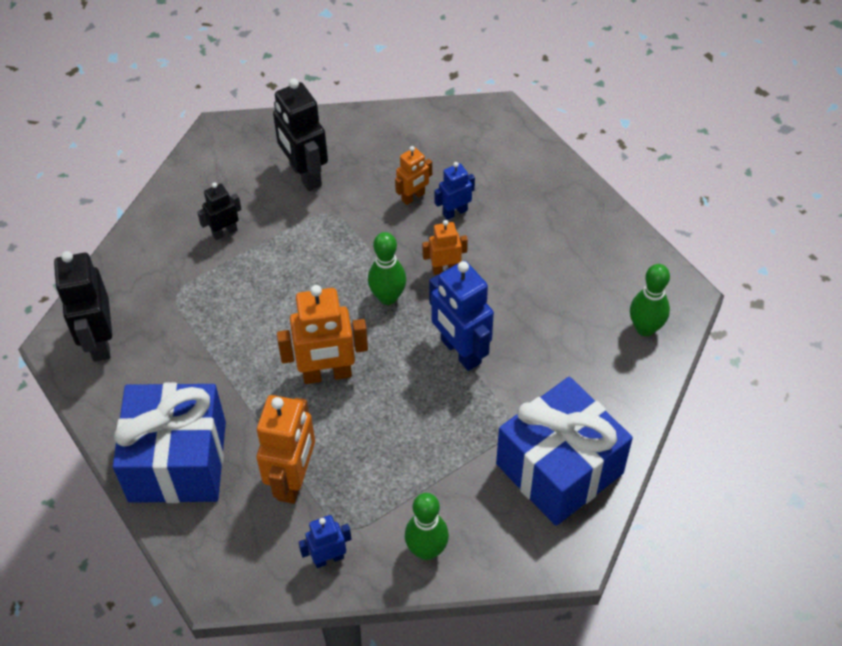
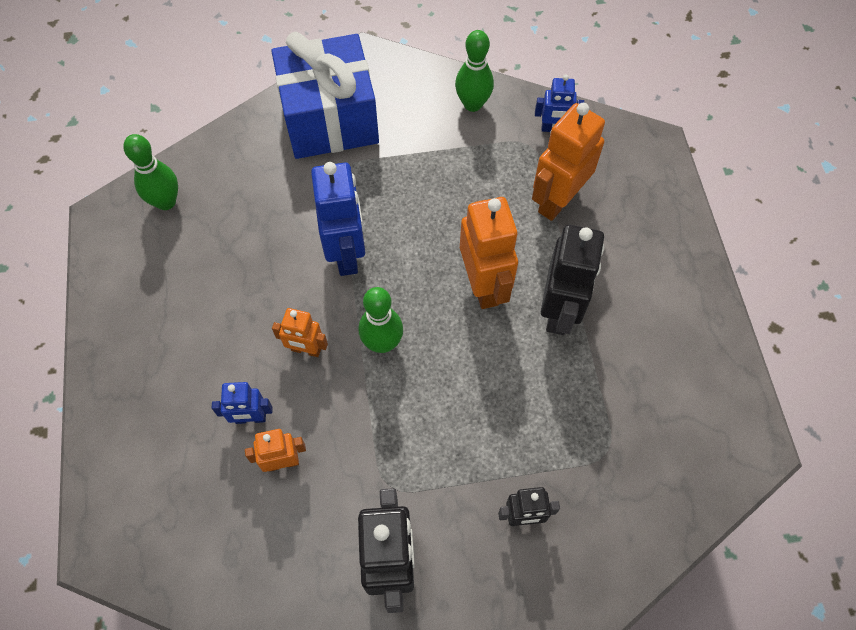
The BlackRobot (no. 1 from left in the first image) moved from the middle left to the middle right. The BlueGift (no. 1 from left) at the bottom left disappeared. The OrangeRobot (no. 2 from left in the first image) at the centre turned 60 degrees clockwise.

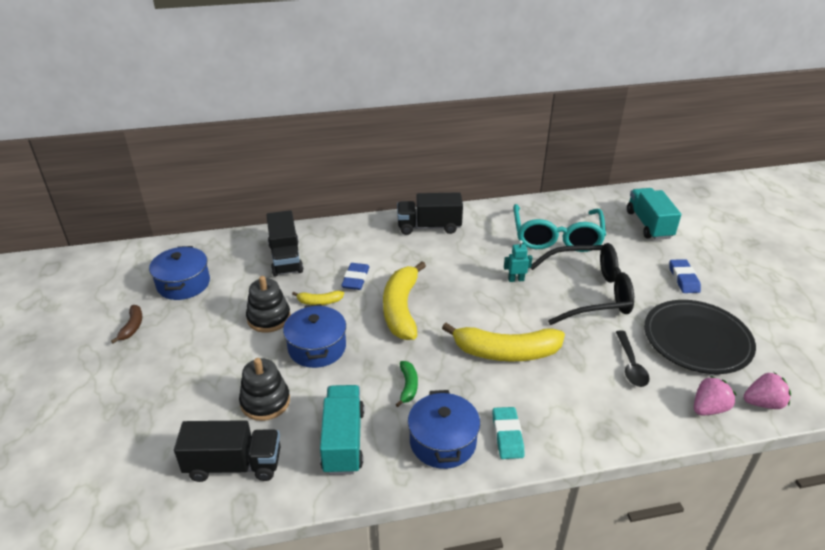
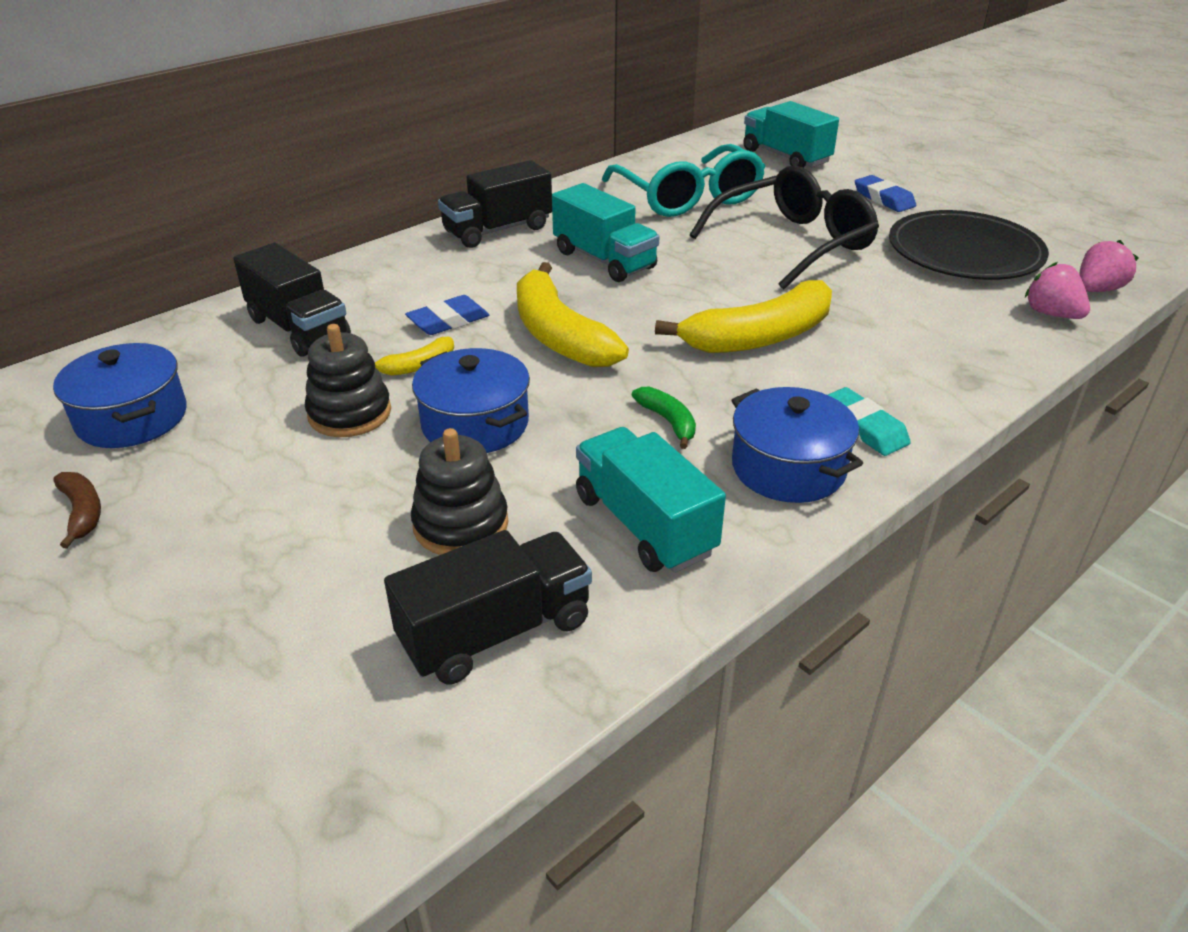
The BlueEraser (no. 1 from left) at the centre turned 75 degrees clockwise. The TurquoiseRobot at the centre disappeared. The BlackSpoon at the middle right disappeared. The PinkStrawberry (no. 1 from left) at the bottom right turned 60 degrees counterclockwise. The TurquoiseTruck (no. 1 from left) at the top centre appeared.

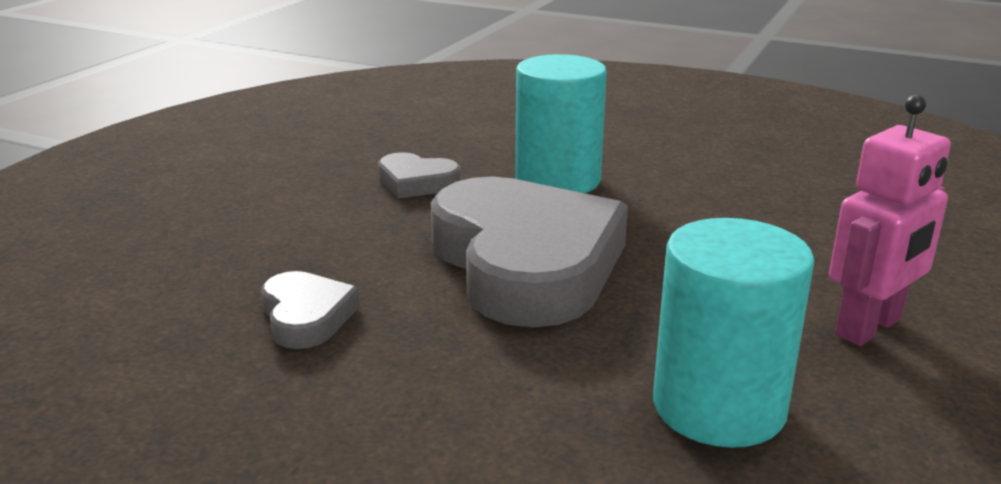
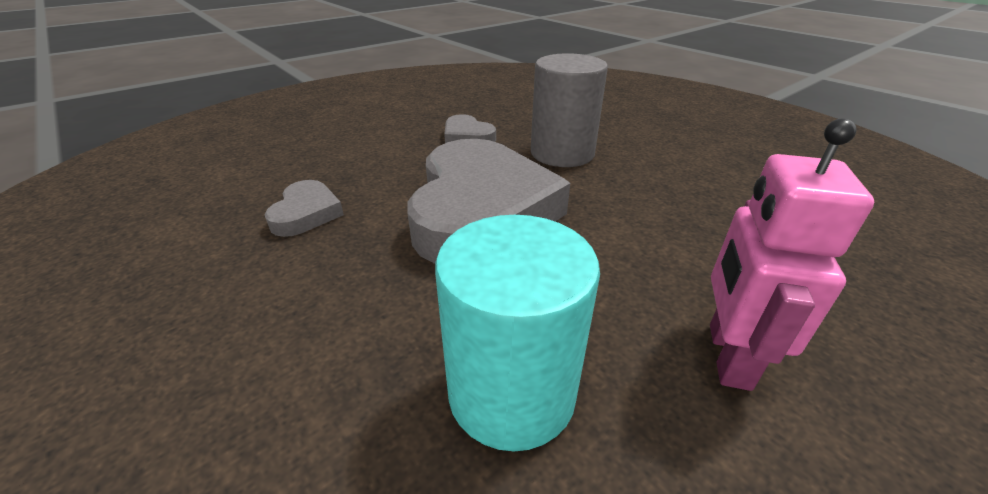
The TurquoiseCylinder (no. 1 from left) at the top centre became the GreyCylinder at the top centre. The PinkRobot at the middle right turned 120 degrees clockwise.

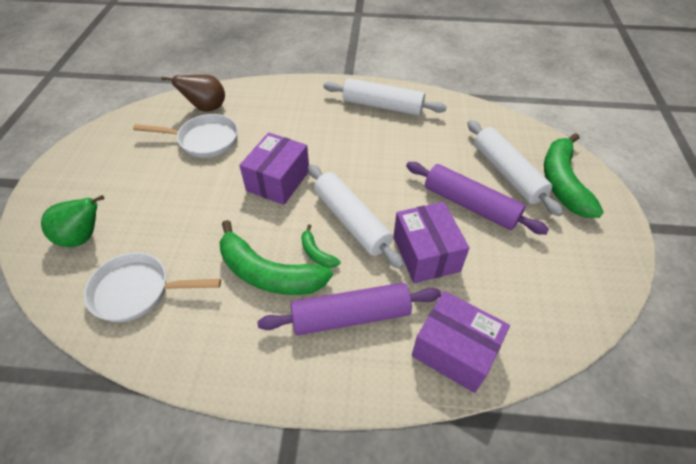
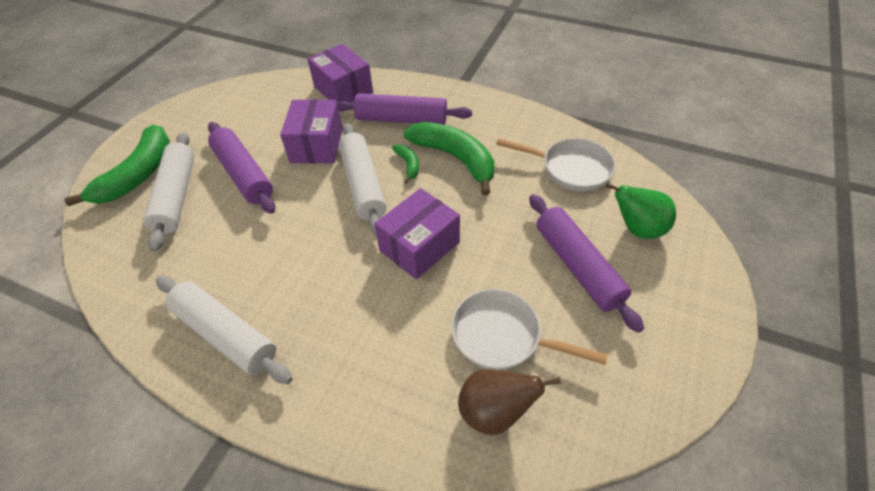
The PurpleRollingPin (no. 3 from left) at the middle right appeared.

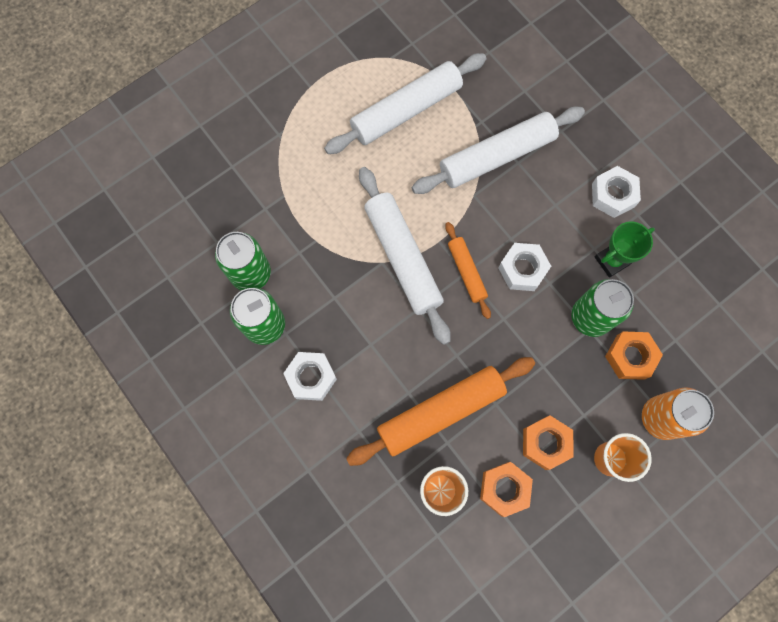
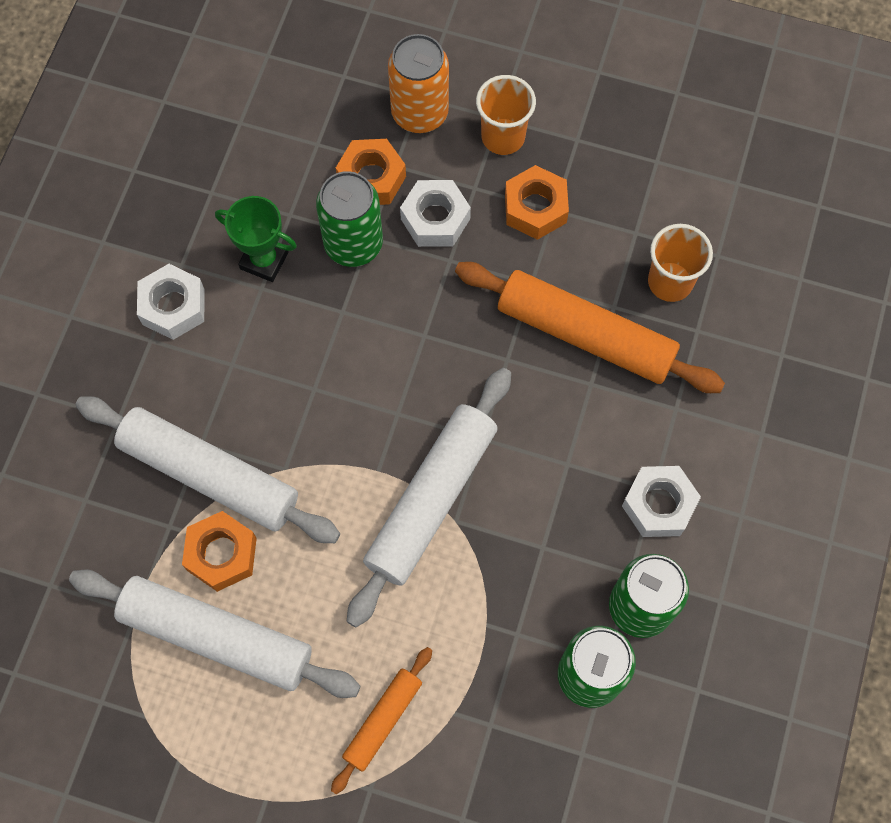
The OrangeRollingPin (no. 2 from left in the first image) moved from the centre to the bottom centre. The OrangeNut (no. 1 from left) moved from the bottom centre to the bottom left. The WhiteNut (no. 2 from left) moved from the middle right to the top centre.

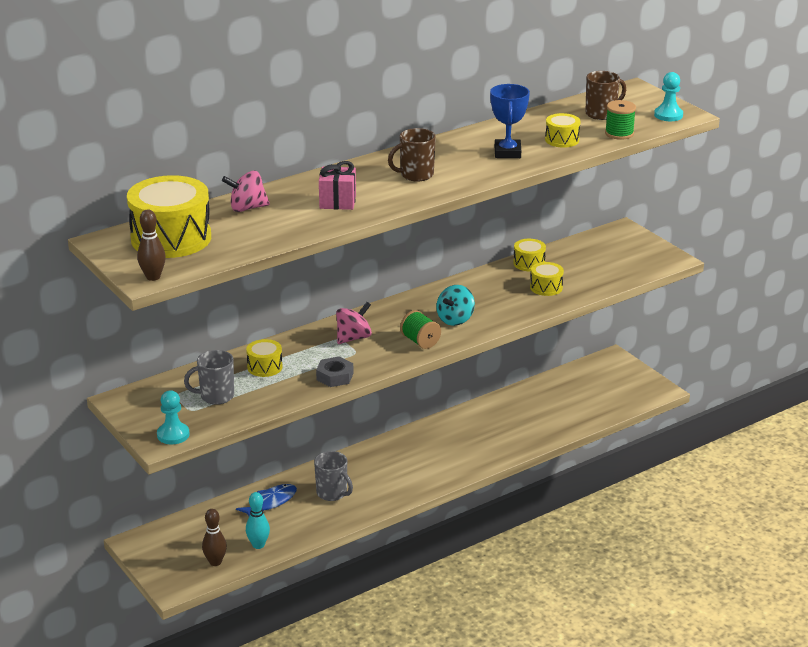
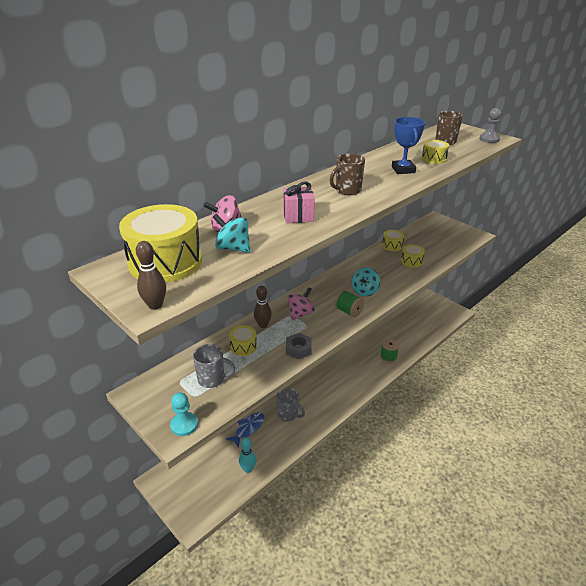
The GreyMug (no. 1 from left) at the middle left turned 150 degrees counterclockwise. The BrownBowlingPin (no. 2 from left) moved from the bottom left to the centre. The GreenSpool (no. 2 from left) moved from the top right to the centre. The TurquoisePawn (no. 2 from left) at the top right became the GreyPawn at the top right. The TurquoiseSpinningTop (no. 1 from left) at the centre appeared.

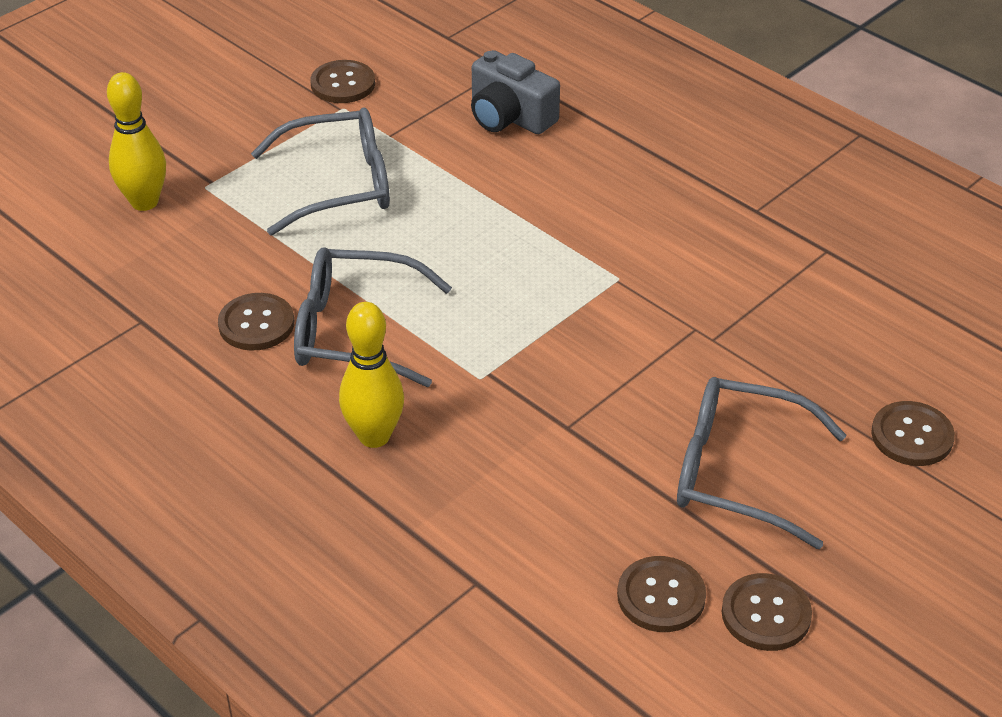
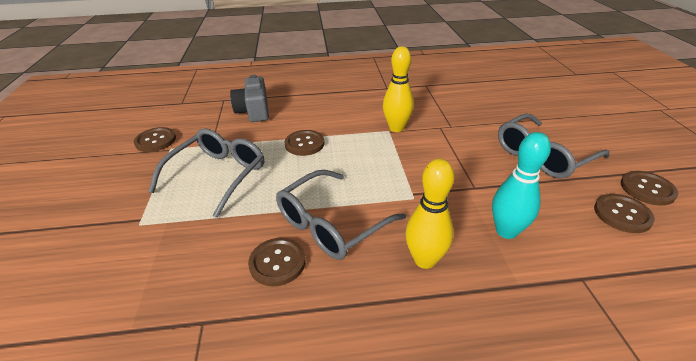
The YellowBowlingPin (no. 1 from left) moved from the top left to the top centre. The GreyCamera at the top centre turned 90 degrees clockwise. The BrownButton (no. 5 from left in the first image) moved from the middle right to the centre. The TurquoiseBowlingPin at the middle right appeared.

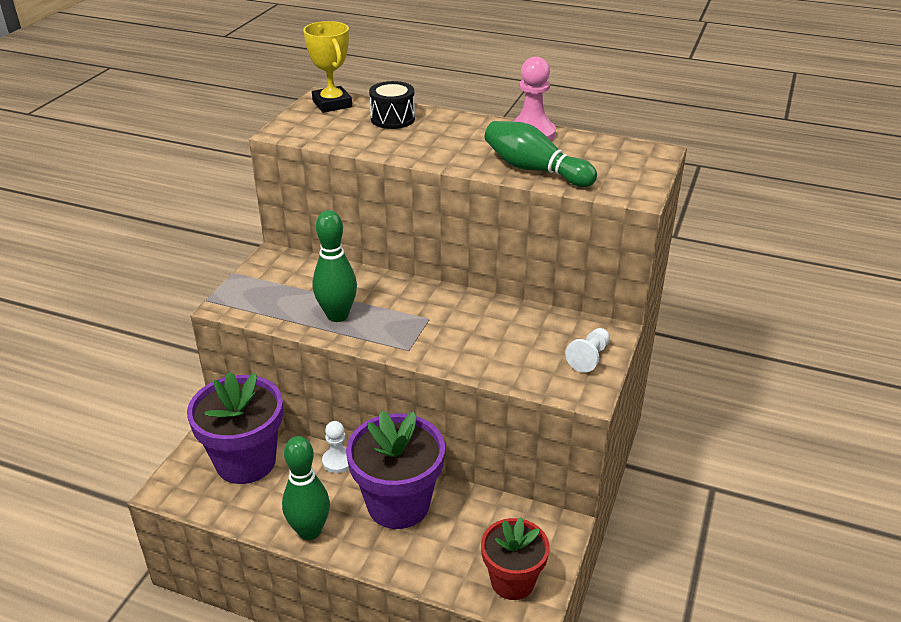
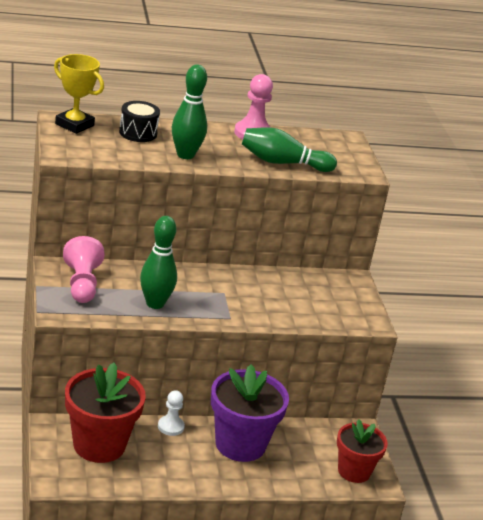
The PurpleFlowerPot (no. 1 from left) at the bottom left became the RedFlowerPot (no. 1 from left) at the bottom left. The GreenBowlingPin (no. 1 from left in the first image) moved from the bottom centre to the top centre. The WhitePawn (no. 2 from left) at the centre disappeared. The PinkPawn (no. 1 from left) at the middle left appeared.

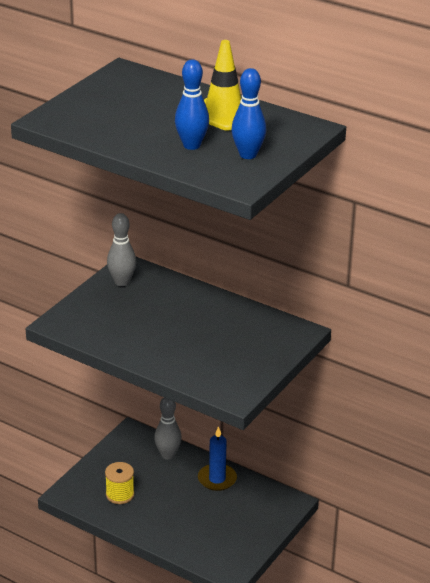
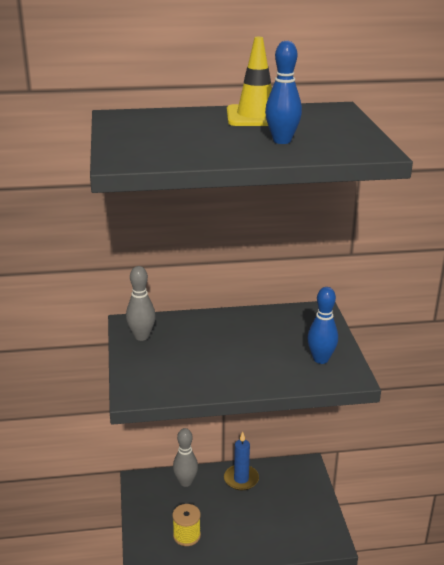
The BlueBowlingPin (no. 2 from left) moved from the top centre to the middle right.

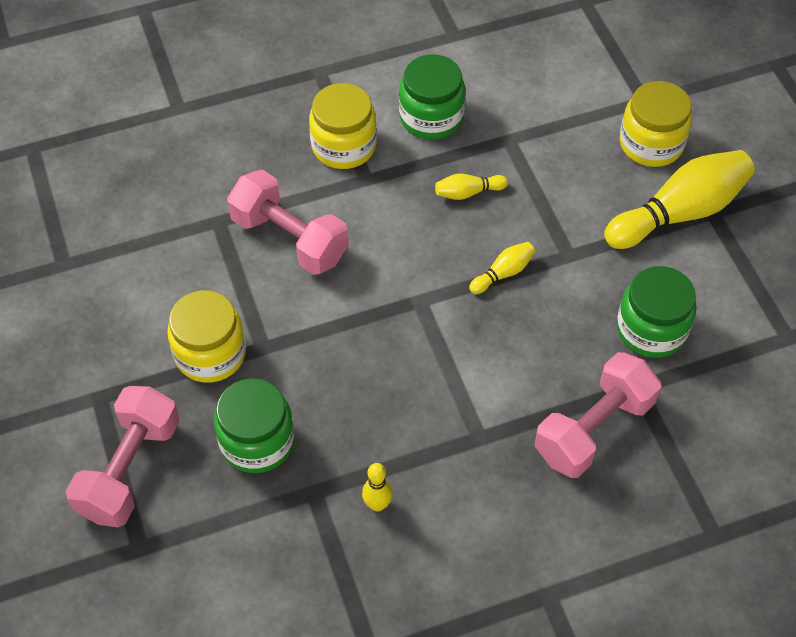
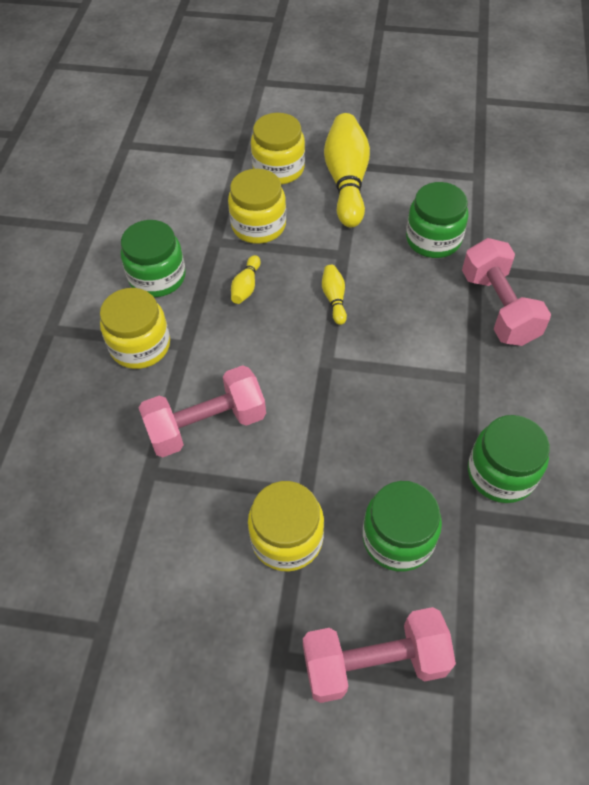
The PinkDumbbell (no. 1 from left in the first image) at the bottom left turned 60 degrees counterclockwise. The YellowBowlingPin (no. 1 from left) at the bottom centre was replaced by the GreenJar (no. 4 from left) at the middle right. The YellowJar (no. 2 from left) at the top centre appeared.

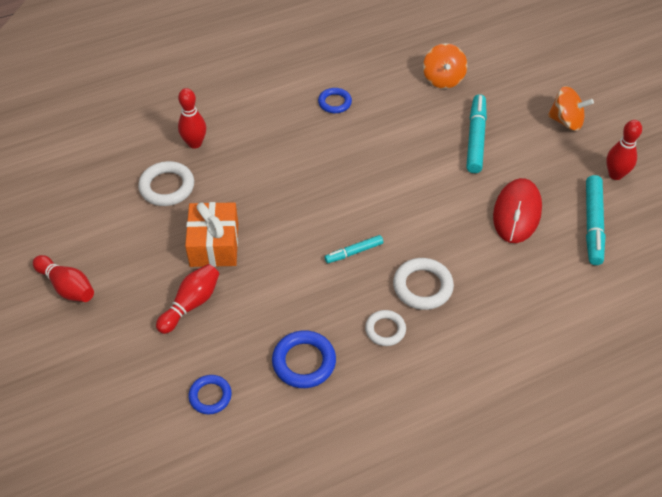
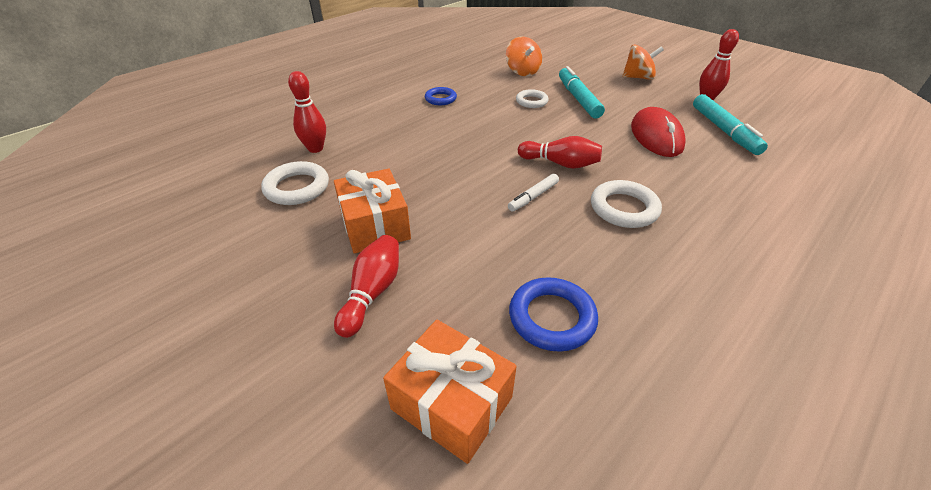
The RedBowlingPin (no. 1 from left in the first image) moved from the middle left to the top centre. The BlueRing (no. 1 from left) at the bottom left was replaced by the OrangeGift (no. 2 from left) at the bottom centre. The TurquoiseMarker (no. 1 from left) at the centre became the WhiteMarker at the centre. The WhiteRing (no. 2 from left) moved from the centre to the top centre.

